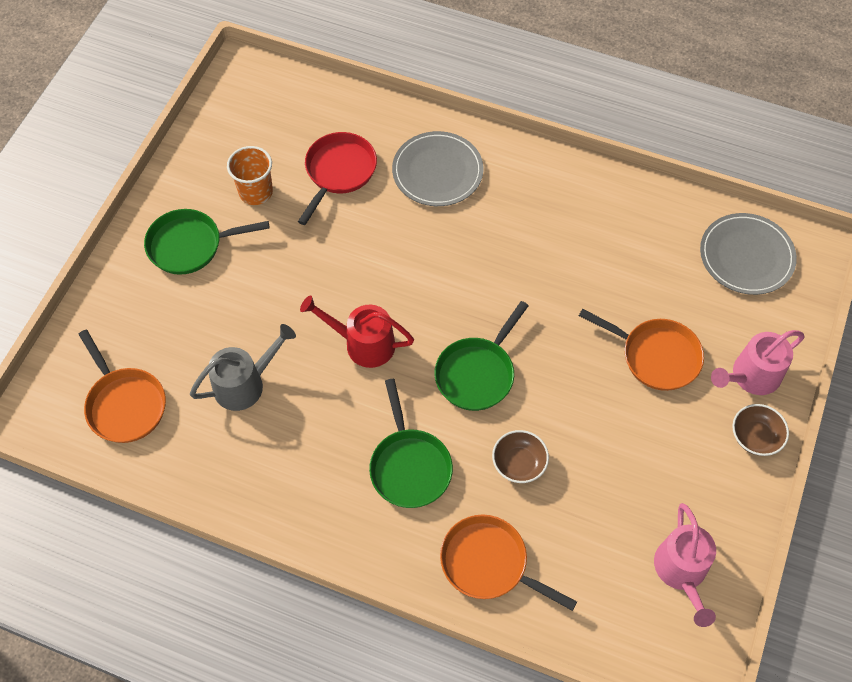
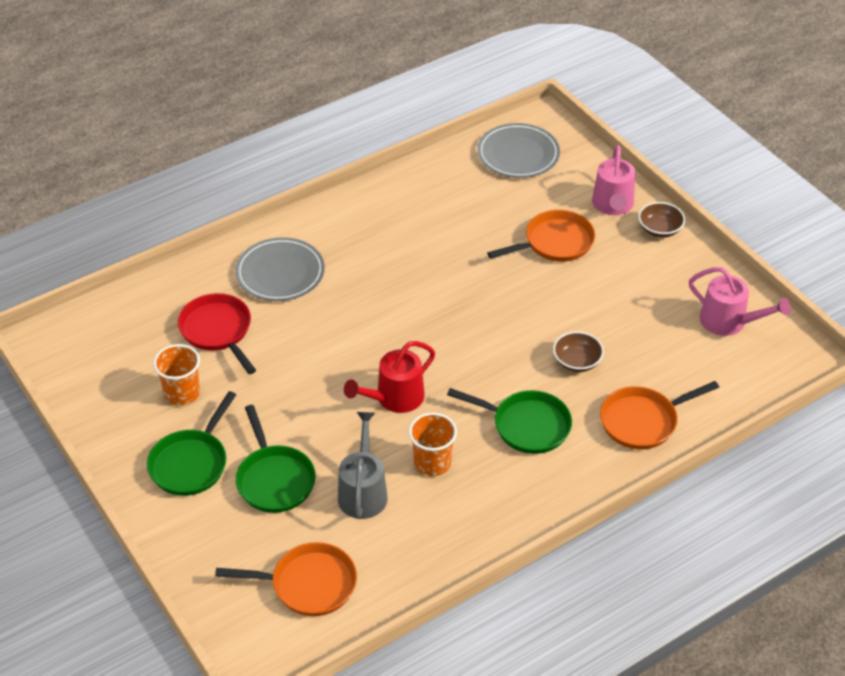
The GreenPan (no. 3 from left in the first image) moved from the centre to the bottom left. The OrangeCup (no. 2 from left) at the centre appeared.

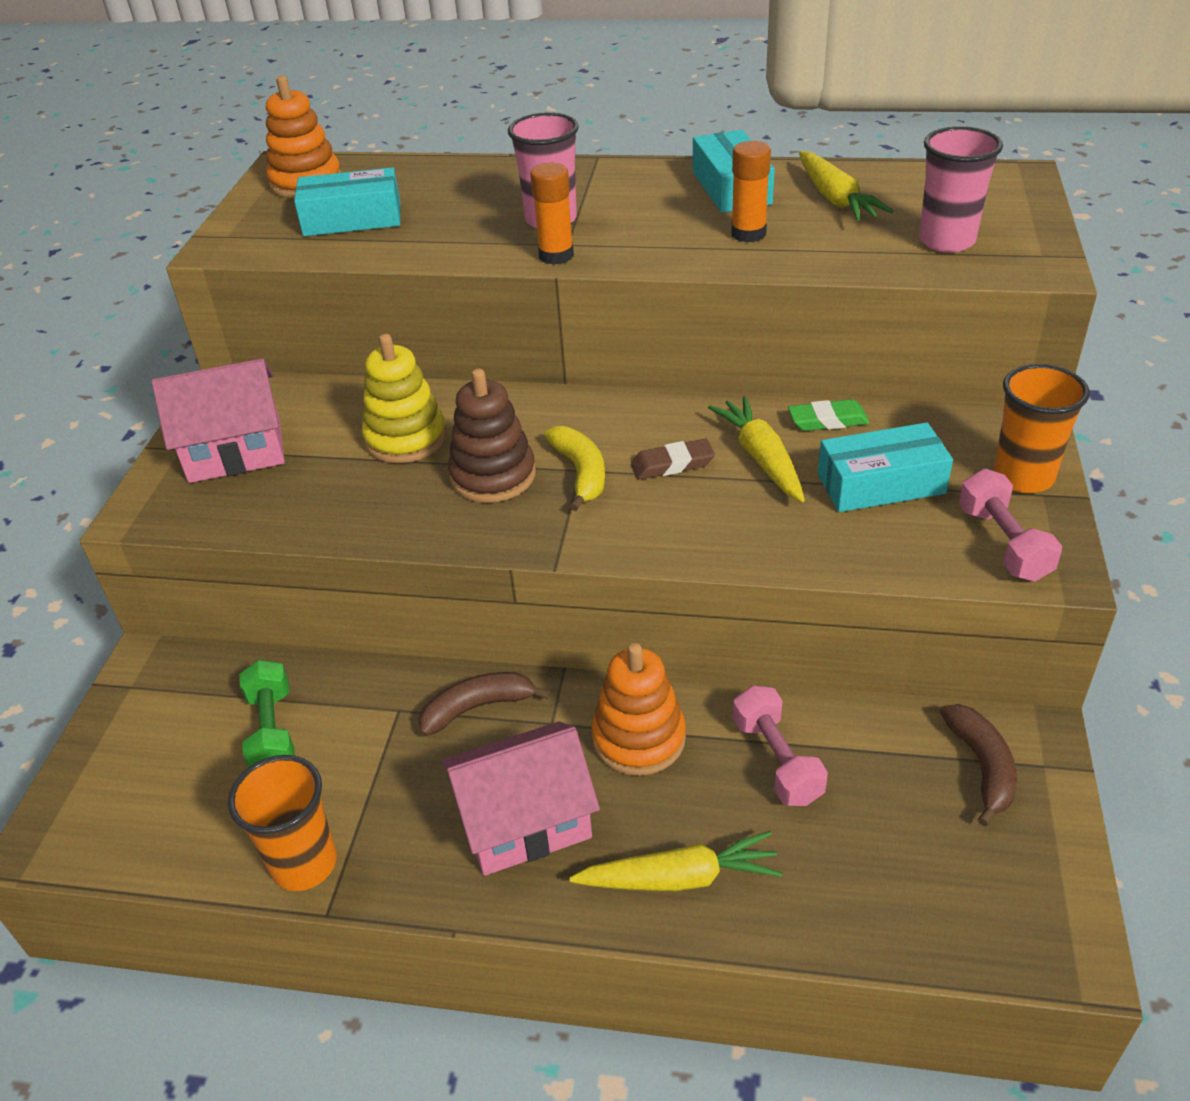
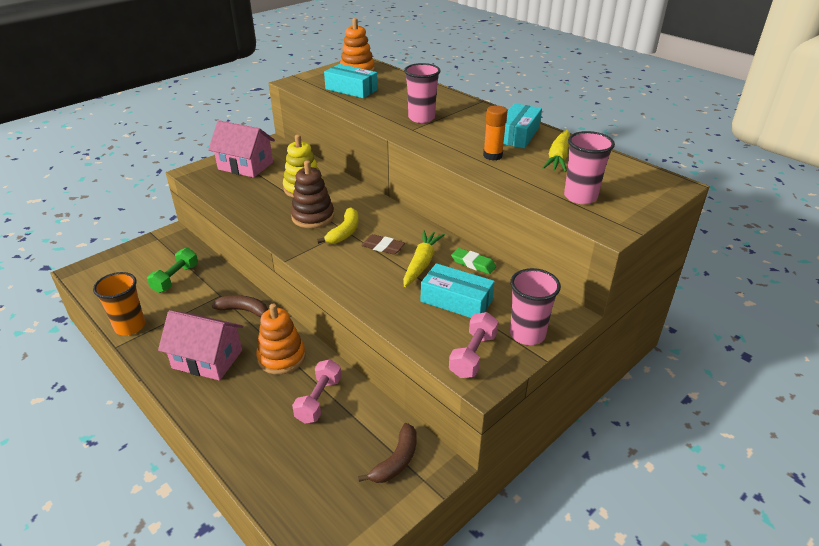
The OrangeGlueStick (no. 1 from left) at the top centre disappeared. The YellowCarrot (no. 1 from left) at the bottom centre disappeared. The OrangeCup (no. 2 from left) at the middle right became the PinkCup (no. 2 from left) at the centre.

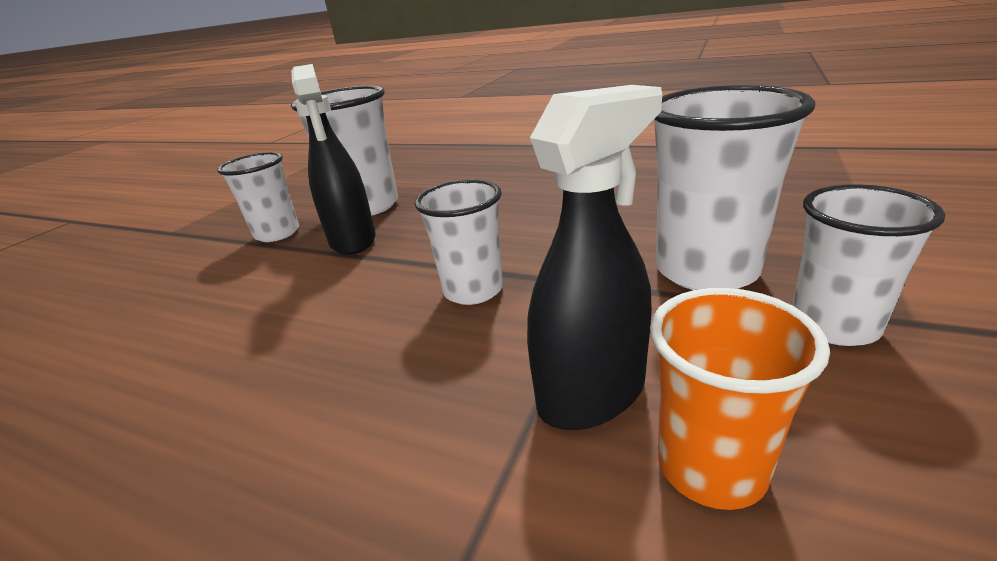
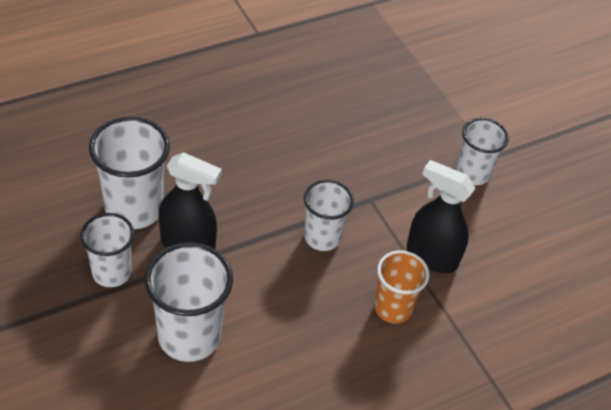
The BlackSprayBottle (no. 2 from left) at the centre turned 60 degrees counterclockwise. The OrangeCup moved from the bottom right to the bottom centre. The WhiteCup (no. 4 from left in the first image) moved from the middle right to the bottom left.

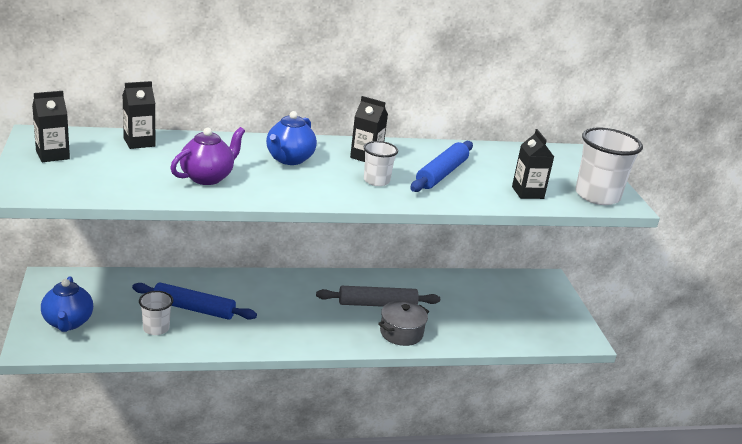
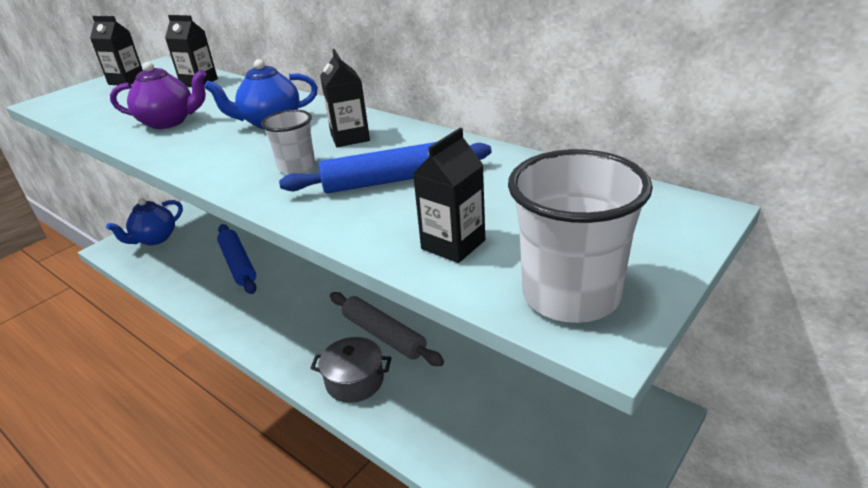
The WhiteCup (no. 1 from left) at the bottom left disappeared.

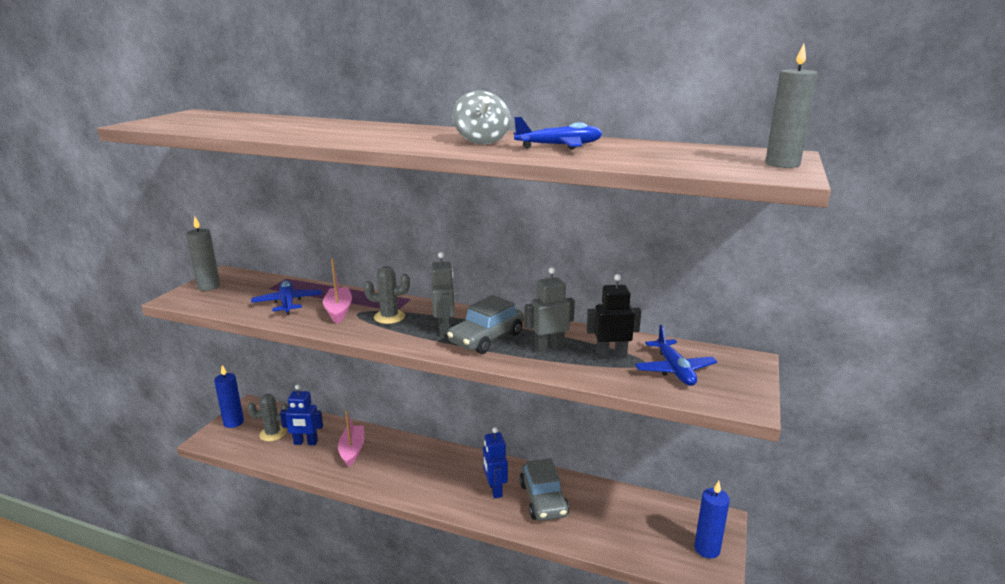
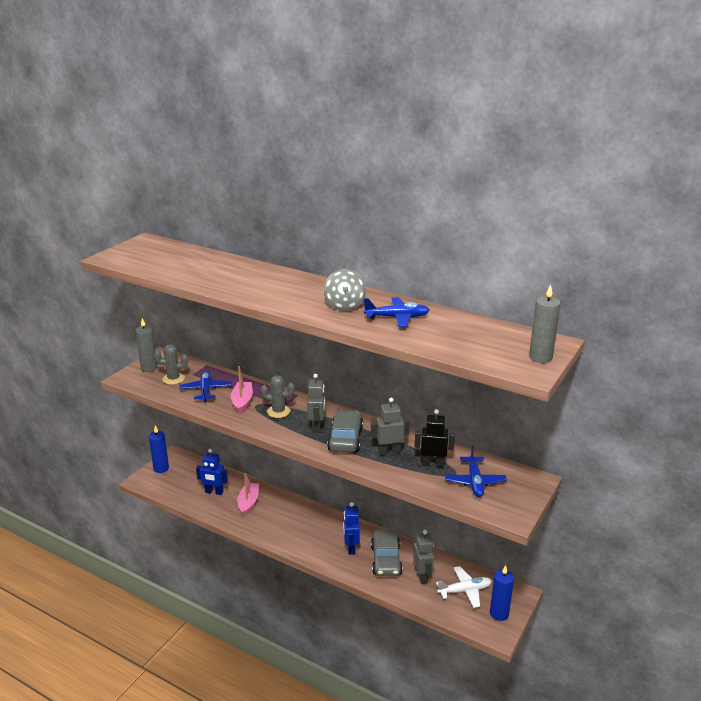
The GreyCactus (no. 1 from left) moved from the bottom left to the middle left. The GreyCar (no. 1 from left) at the centre turned 135 degrees clockwise. The GreyRobot (no. 3 from left) at the bottom centre appeared. The WhitePlane at the bottom centre appeared.

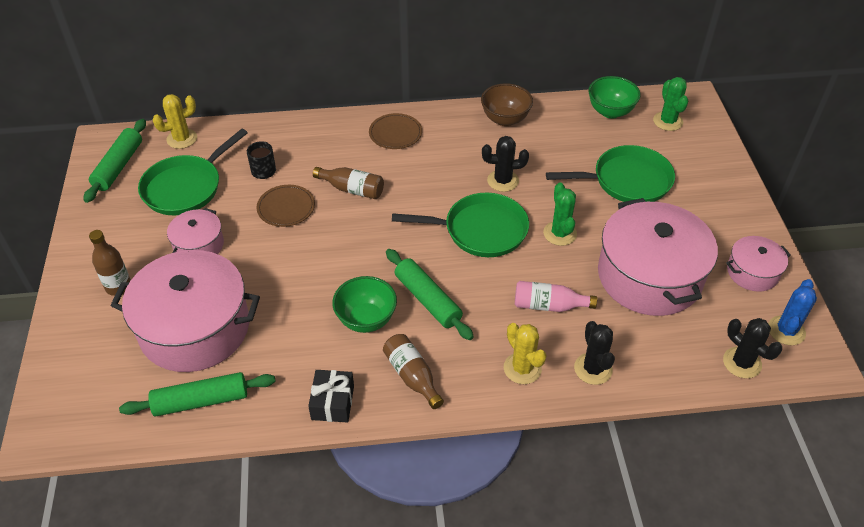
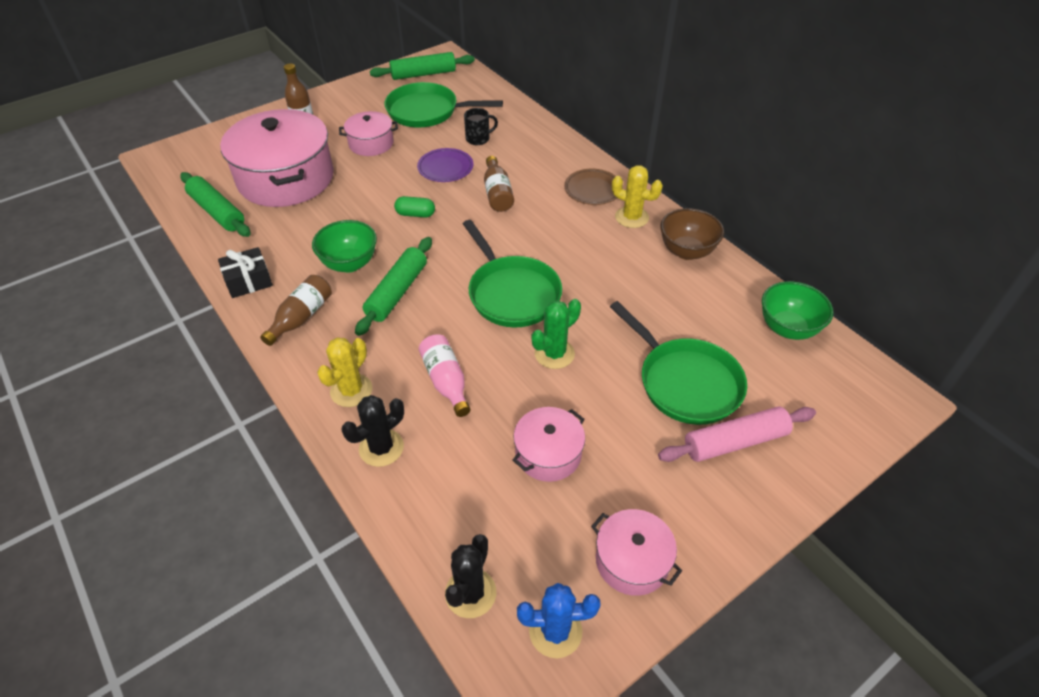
The YellowCactus (no. 1 from left in the first image) moved from the top left to the top centre. The BrownPlate (no. 1 from left) at the middle left became the PurplePlate at the top centre. The BlackCactus (no. 1 from left) at the top centre disappeared. The PinkPot (no. 3 from left) at the middle right changed to 0.49 times the size. The GreenCactus (no. 2 from left) at the top right disappeared. The GreenCapsule at the top centre appeared. The PinkRollingPin at the middle right appeared.

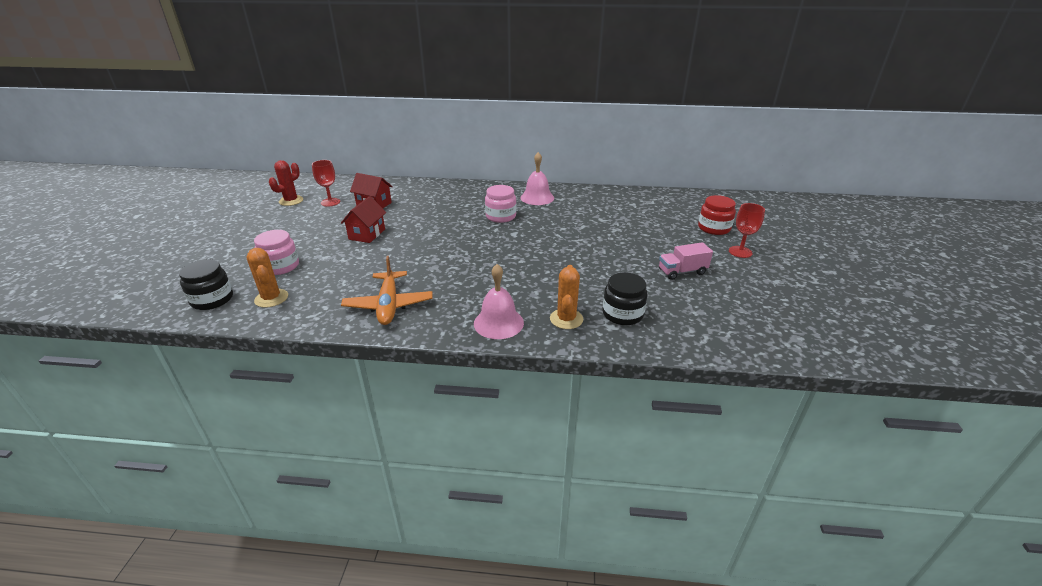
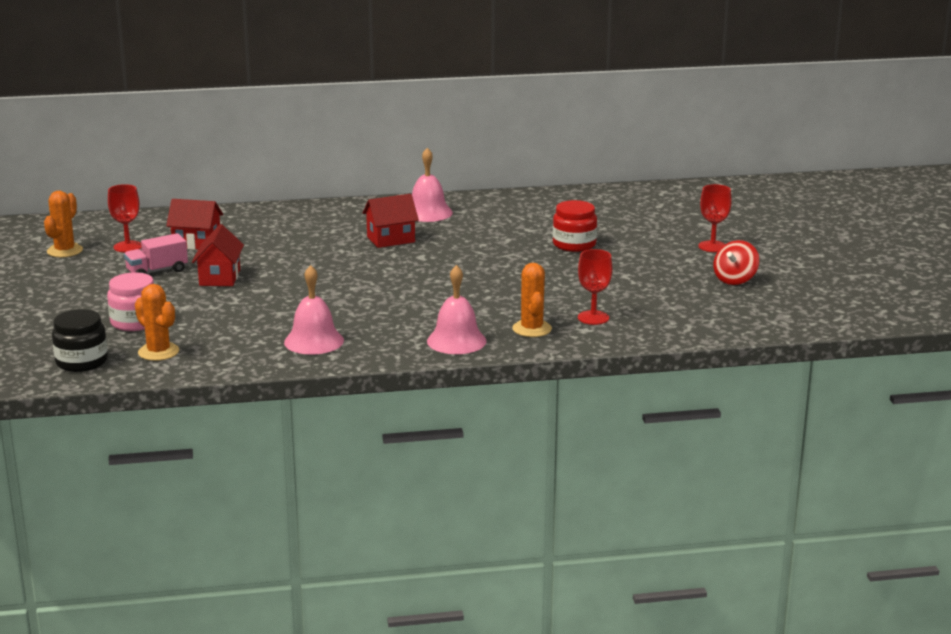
The RedCactus at the top left became the OrangeCactus (no. 1 from left) at the middle left. The OrangePlane at the centre was replaced by the PinkBell (no. 1 from left) at the middle left. The PinkJar (no. 2 from left) at the centre was replaced by the RedHouse (no. 3 from left) at the centre. The BlackJar (no. 2 from left) at the centre was replaced by the RedGoblet (no. 2 from left) at the centre. The PinkTruck moved from the centre to the middle left. The RedJar moved from the middle right to the centre. The RedSpinningTop at the middle right appeared.

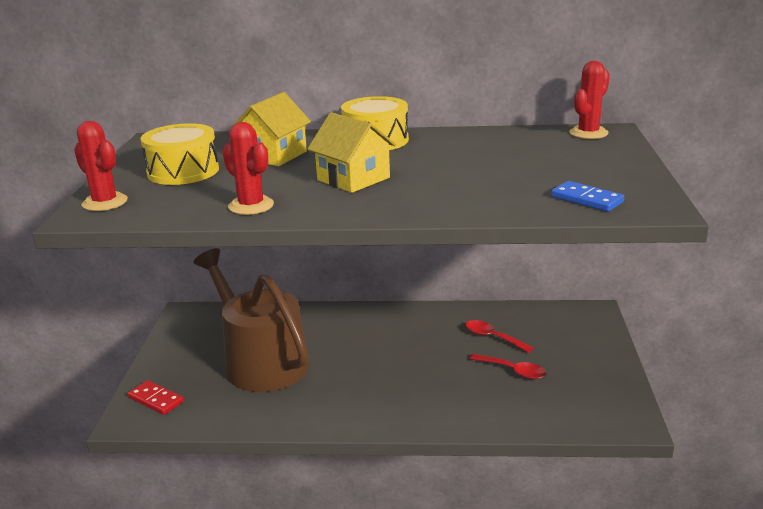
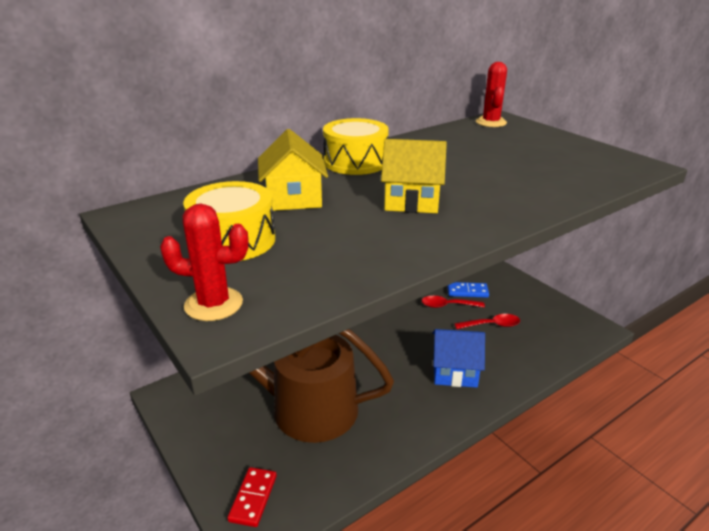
The RedDomino at the bottom left turned 75 degrees counterclockwise. The RedCactus (no. 2 from left) at the top left disappeared. The BlueDomino moved from the middle right to the centre. The BlueHouse at the bottom centre appeared.

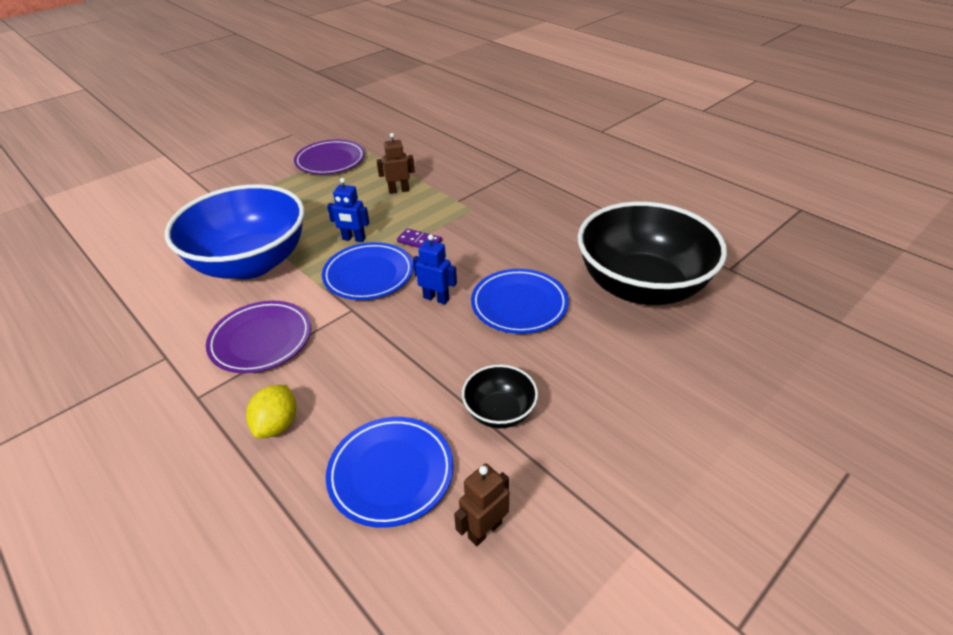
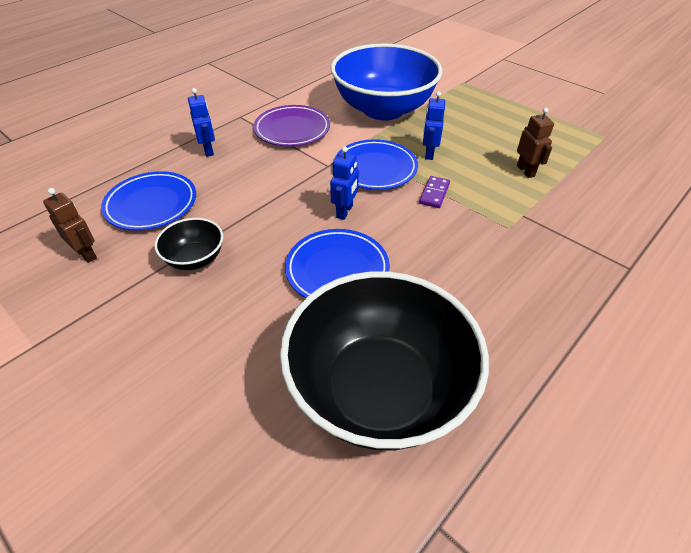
The YellowLemon at the middle left was replaced by the BlueRobot (no. 1 from left) at the top left. The PurplePlate (no. 2 from left) at the top centre disappeared.

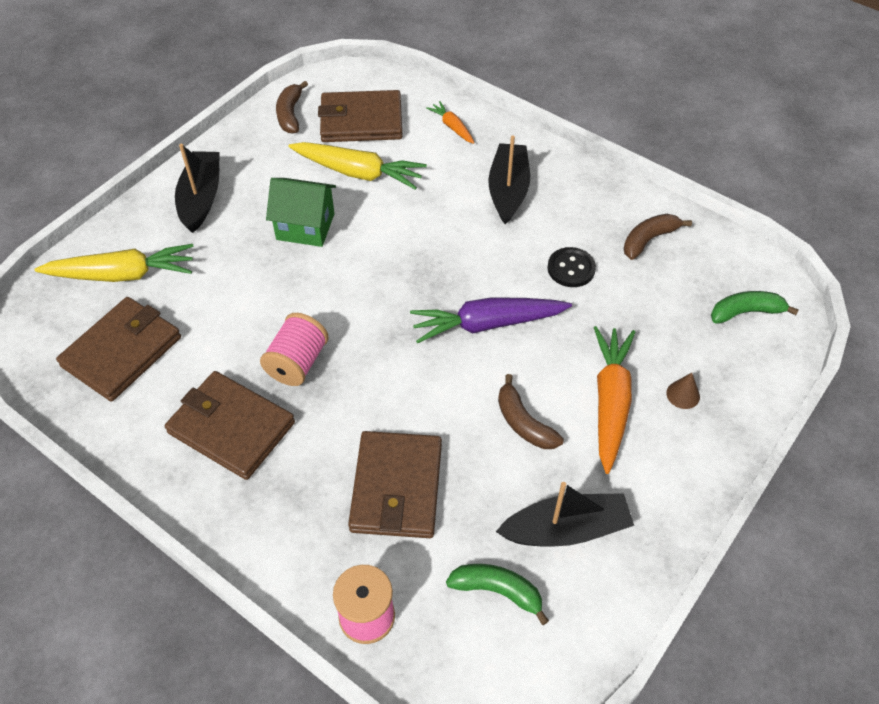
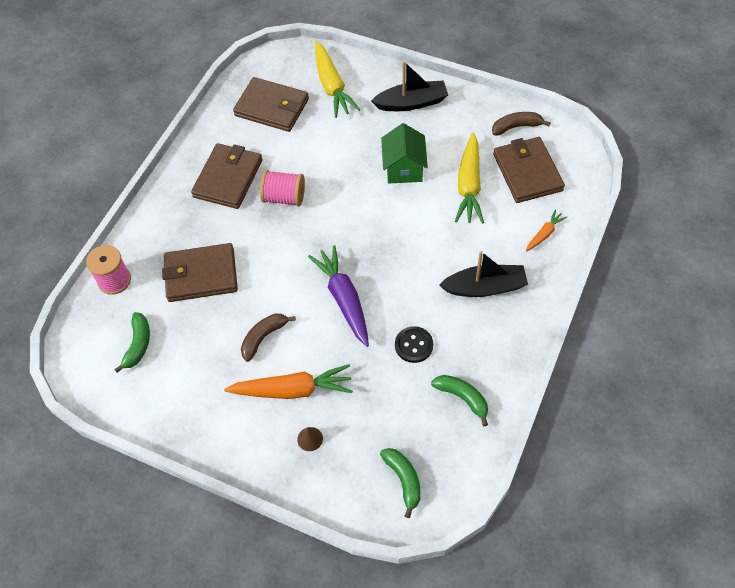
The BlackBoat (no. 3 from left) at the bottom centre disappeared. The BrownBanana (no. 3 from left) at the middle right became the GreenBanana (no. 3 from left) at the bottom centre.

